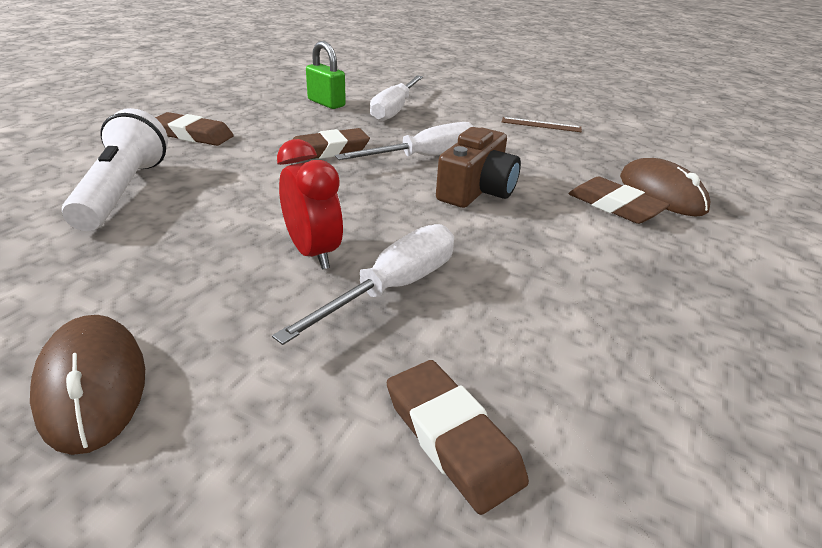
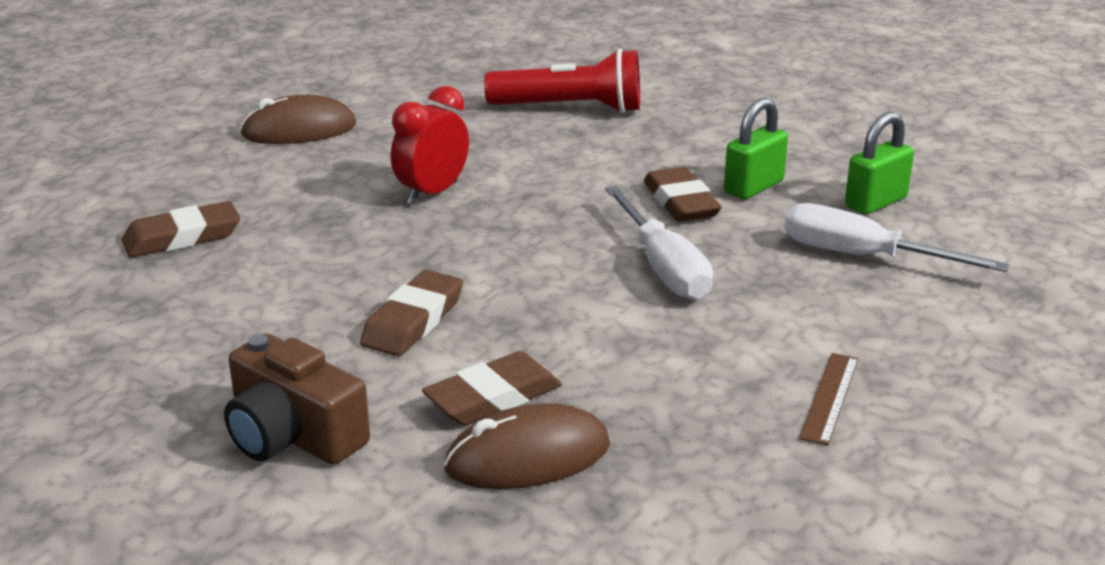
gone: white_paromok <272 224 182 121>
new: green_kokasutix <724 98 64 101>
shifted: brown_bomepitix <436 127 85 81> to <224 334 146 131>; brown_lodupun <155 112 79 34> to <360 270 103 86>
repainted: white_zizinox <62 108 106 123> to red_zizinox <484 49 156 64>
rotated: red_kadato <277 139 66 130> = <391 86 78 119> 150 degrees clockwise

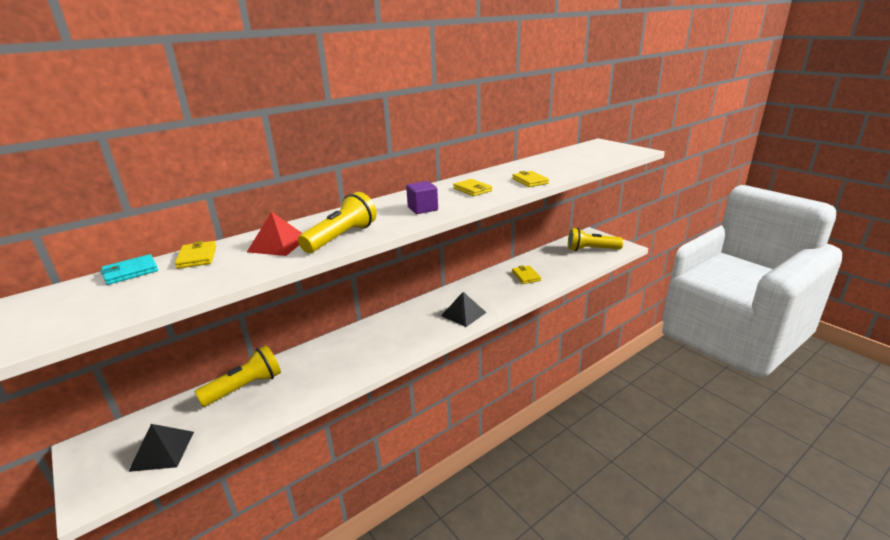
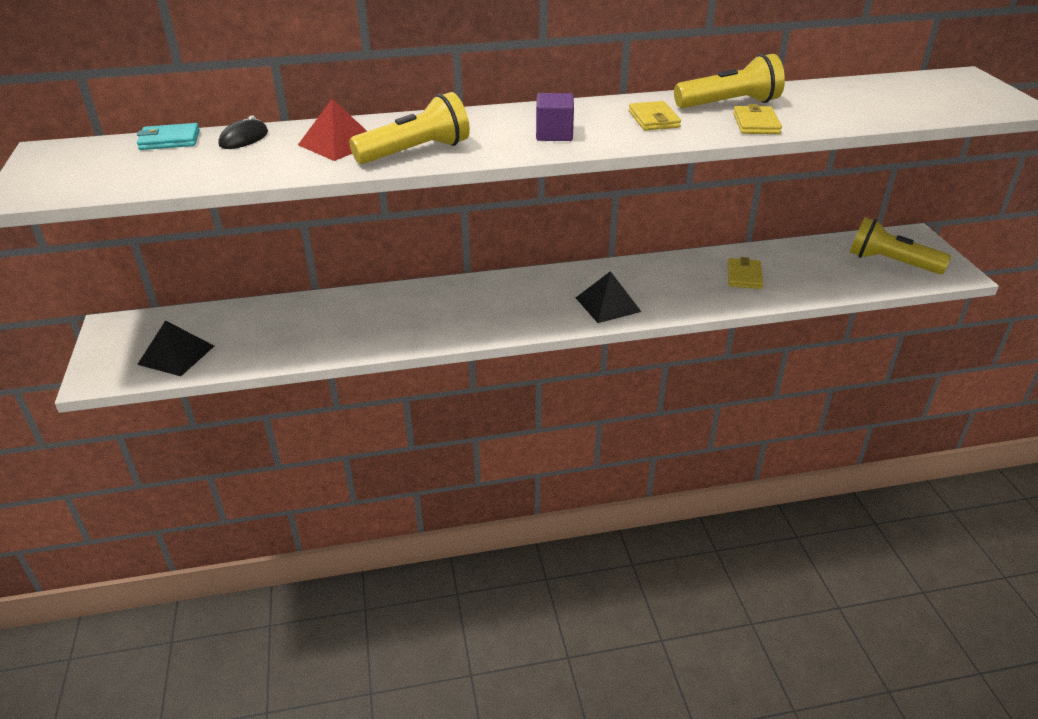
shifted: yellow_zizinox <195 345 86 62> to <674 54 111 54>
swapped: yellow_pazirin <175 241 41 28> to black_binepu <218 116 50 33>

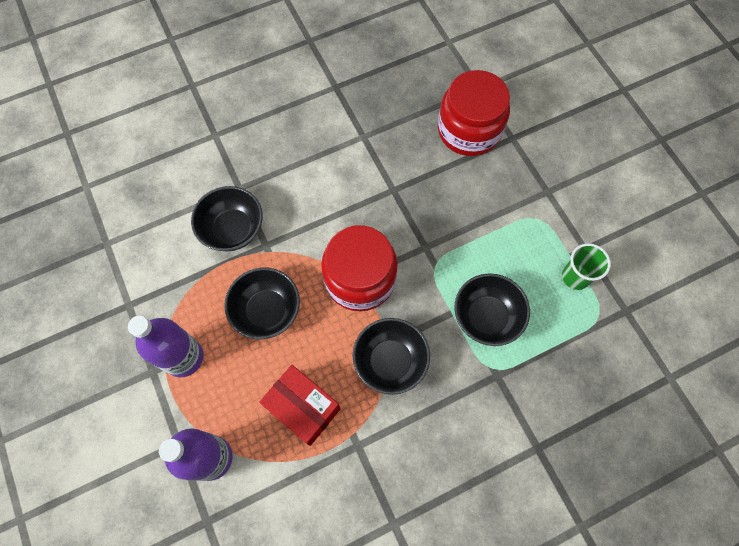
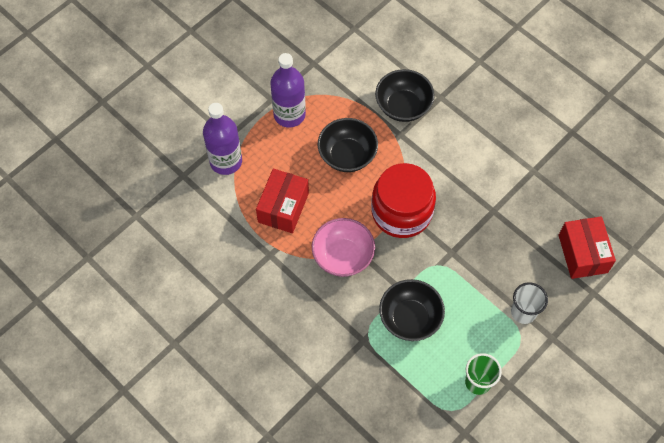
new: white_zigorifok <511 282 37 42>
swapped: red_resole <438 70 72 86> to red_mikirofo <559 216 57 63>
repainted: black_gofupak <352 318 78 77> to pink_gofupak <312 218 63 59>

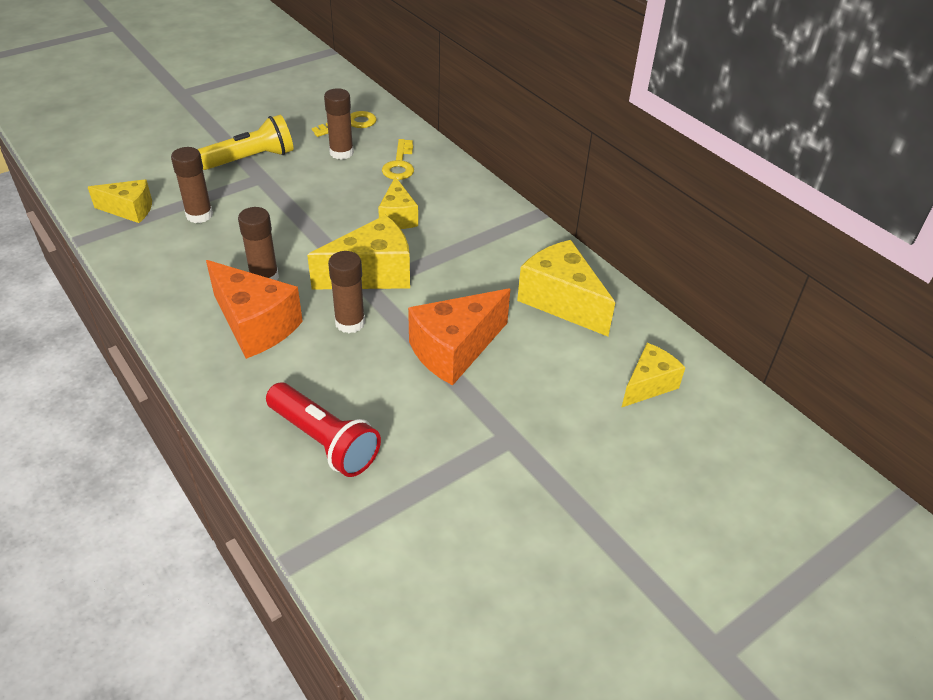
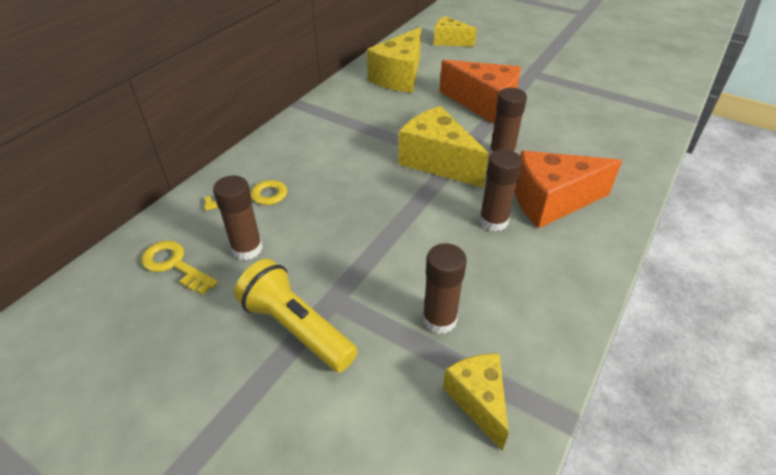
gone: red_zizinox <266 383 115 94>; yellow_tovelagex <378 176 40 53>
rotated: orange_tovelagex <206 260 97 99> = <515 151 107 78> 120 degrees counterclockwise

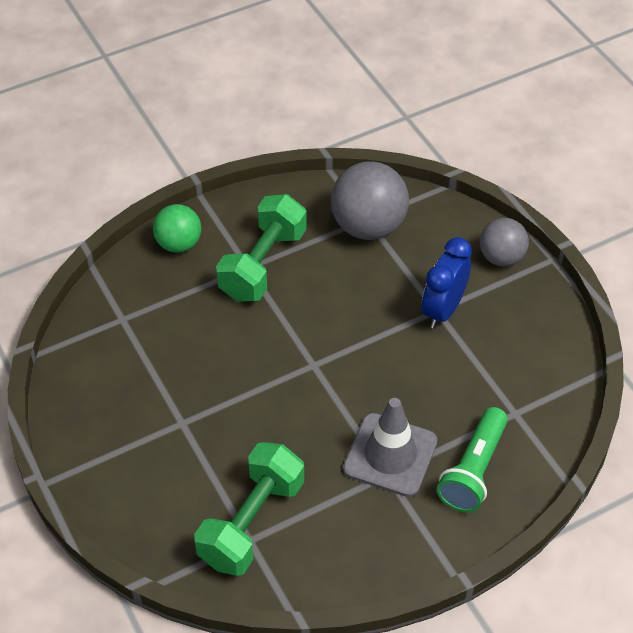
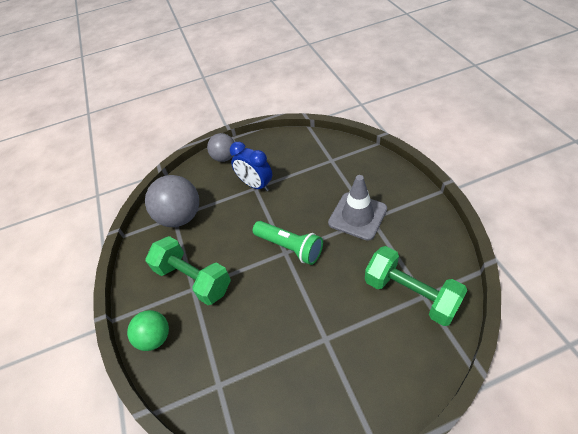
shifted: green_zizinox <437 407 71 105> to <253 221 70 44>

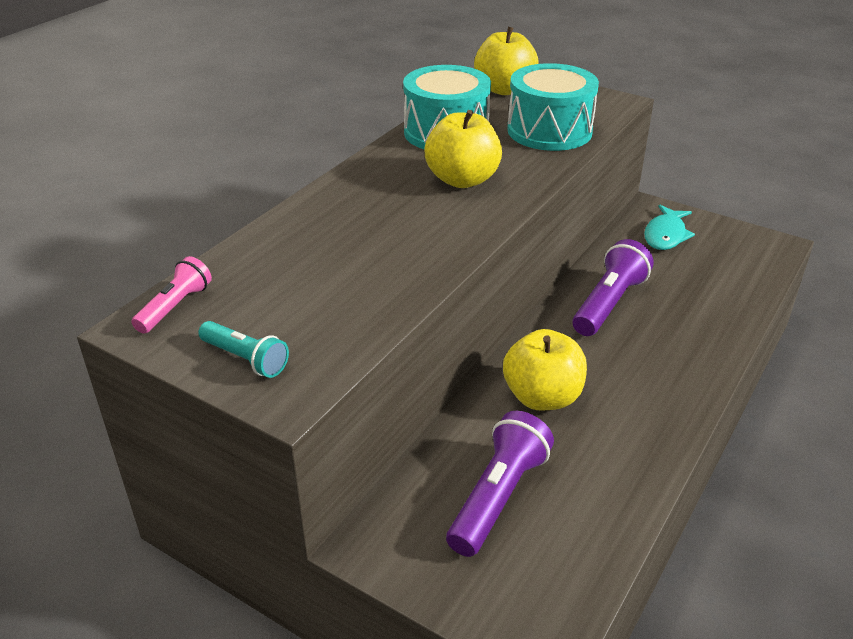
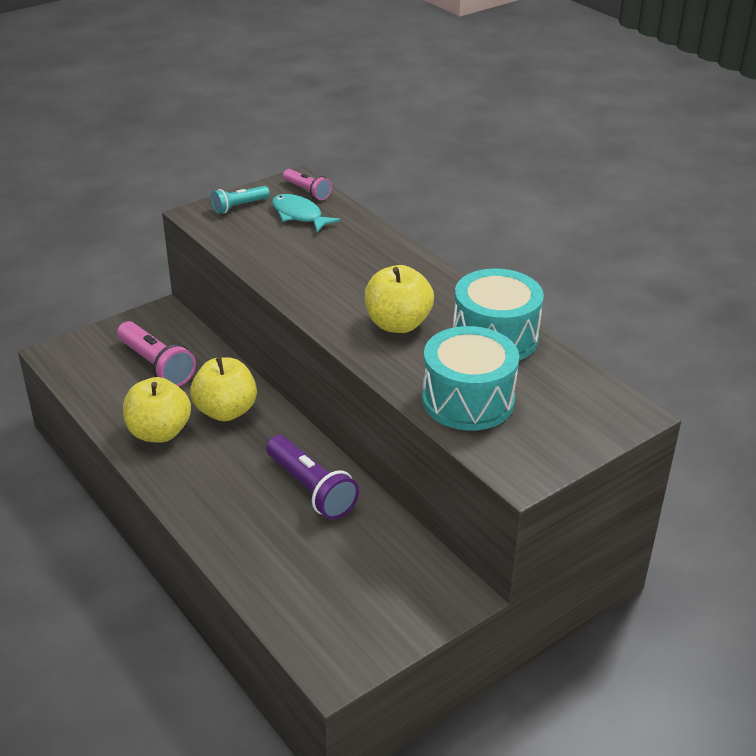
shifted: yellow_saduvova <474 27 65 68> to <123 377 68 66>; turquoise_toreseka <644 205 51 45> to <272 194 68 38>
repainted: purple_zizinox <446 411 108 146> to pink_zizinox <117 321 79 66>

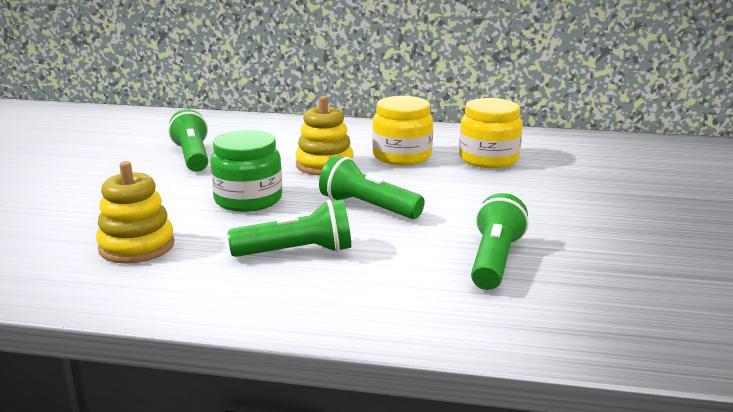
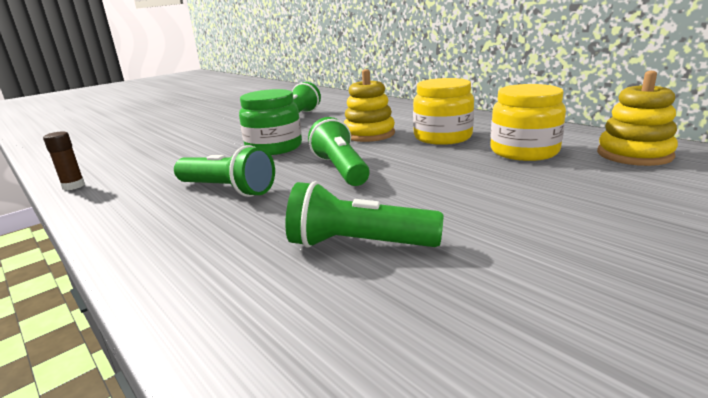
new: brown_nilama <43 131 42 59>
shifted: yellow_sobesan <96 161 79 103> to <597 71 81 95>
rotated: green_zizinox <471 193 58 97> = <285 181 158 67> 135 degrees counterclockwise

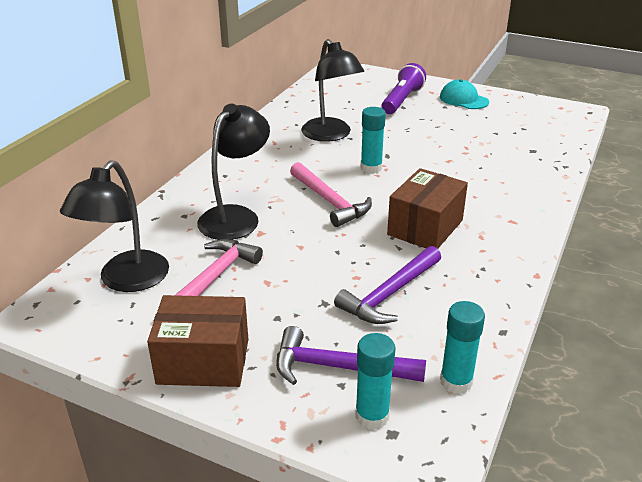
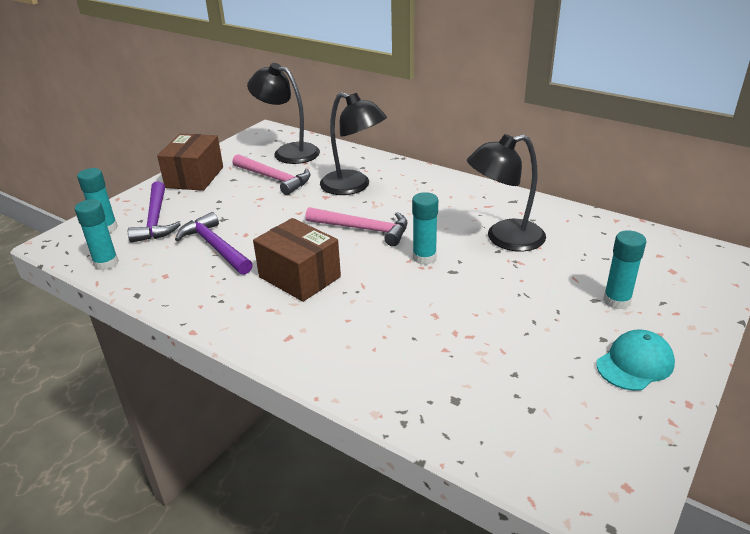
swapped: purple_zizinox <381 63 45 51> to turquoise_nilama <603 230 43 79>
rotated: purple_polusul <276 326 150 59> = <128 181 53 62> 150 degrees clockwise; pink_polusul <290 162 82 65> = <305 207 102 39> 135 degrees counterclockwise

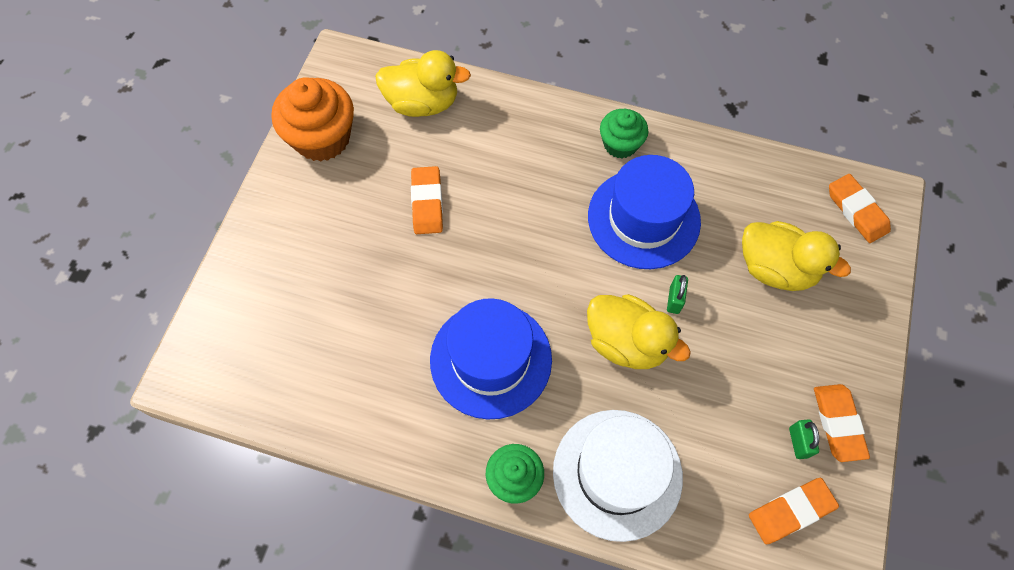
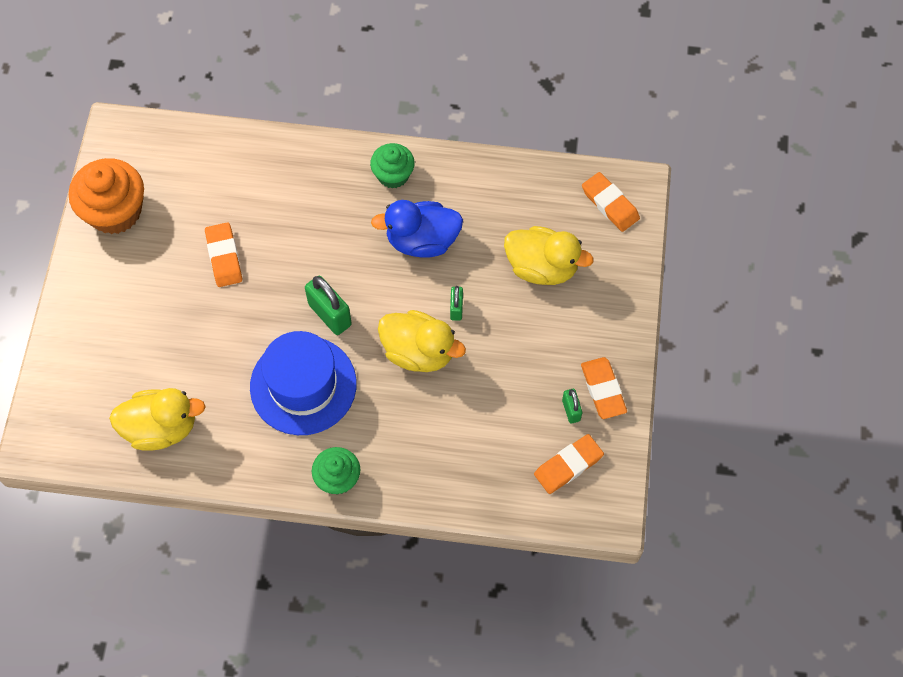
gone: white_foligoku <553 410 130 132>
new: green_kokasutix <305 276 47 59>
shifted: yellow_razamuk <375 50 96 67> to <109 388 97 63>
swapped: blue_foligoku <588 155 113 114> to blue_razamuk <371 200 92 58>

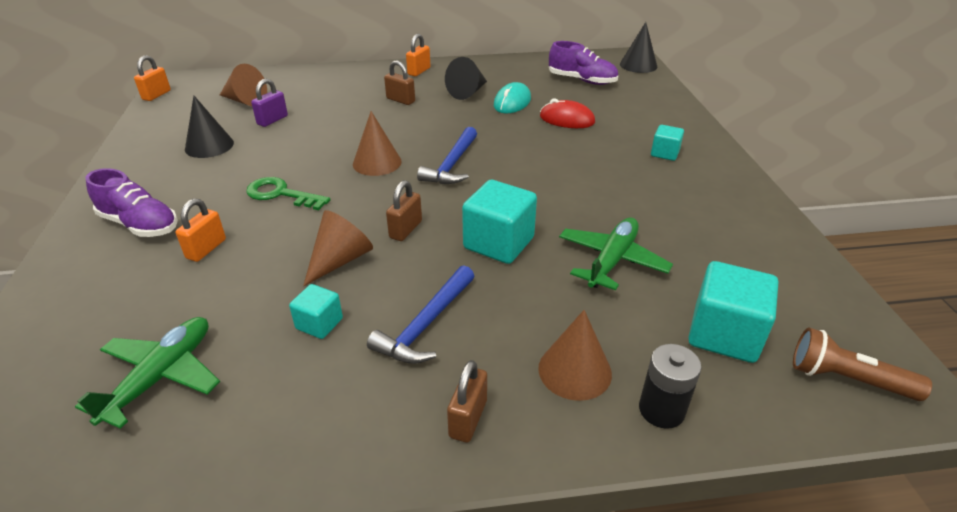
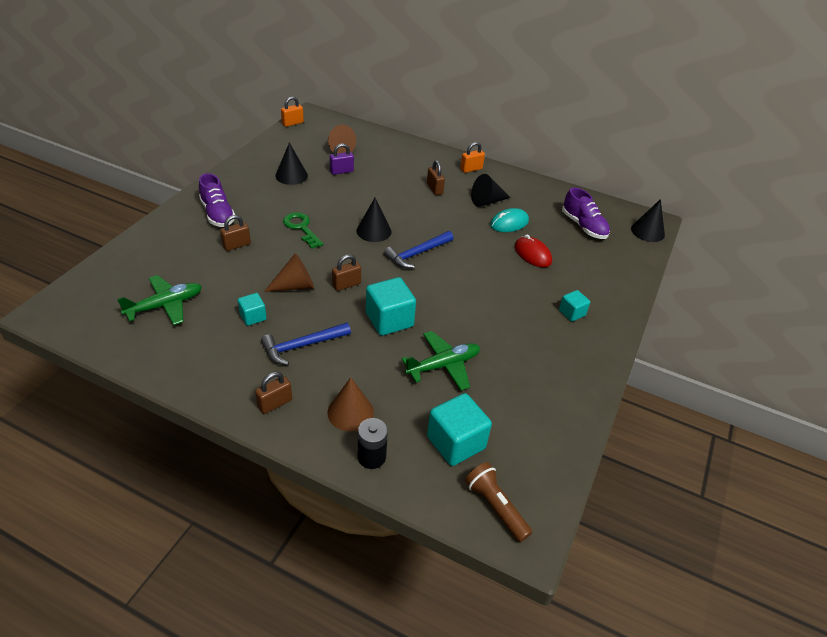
repainted: orange_kokasutix <176 199 50 63> to brown_kokasutix <220 215 31 36>; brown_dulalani <353 111 49 65> to black_dulalani <357 198 35 44>

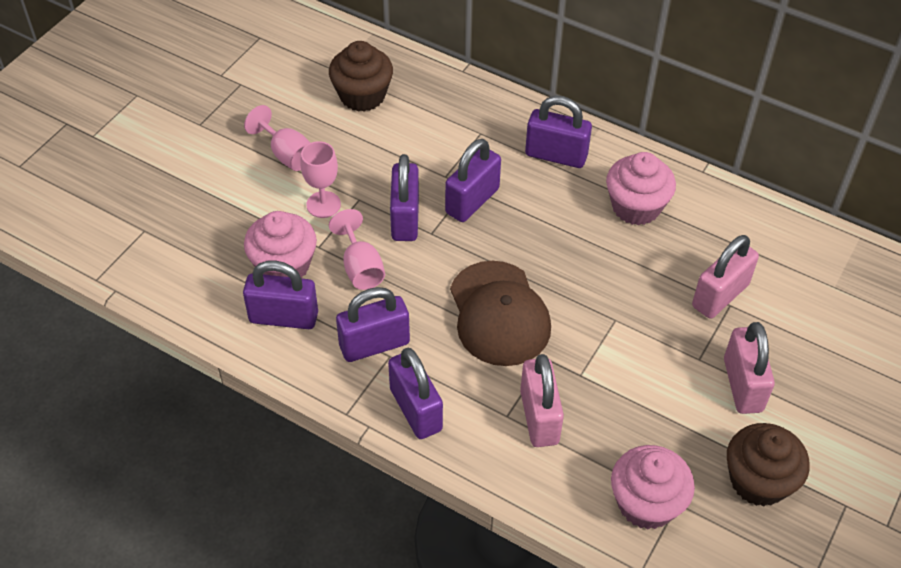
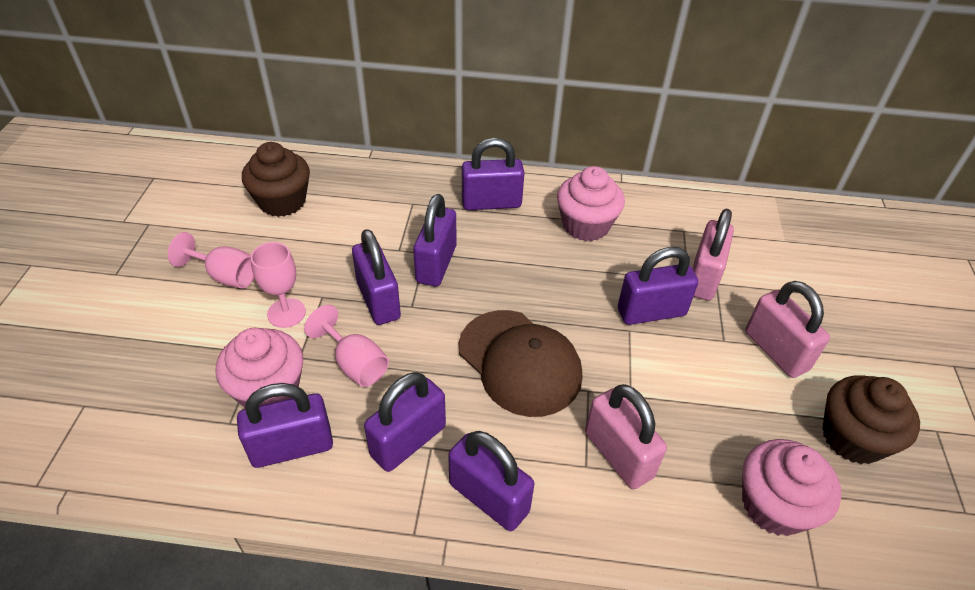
new: purple_kokasutix <618 247 80 78>

